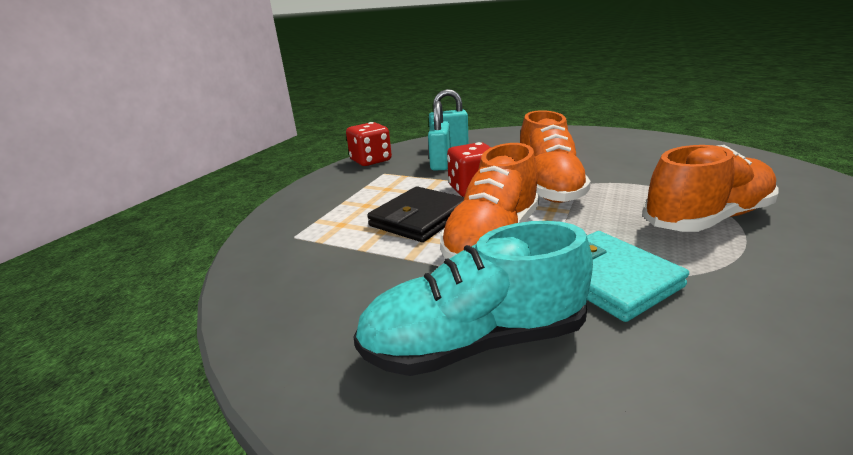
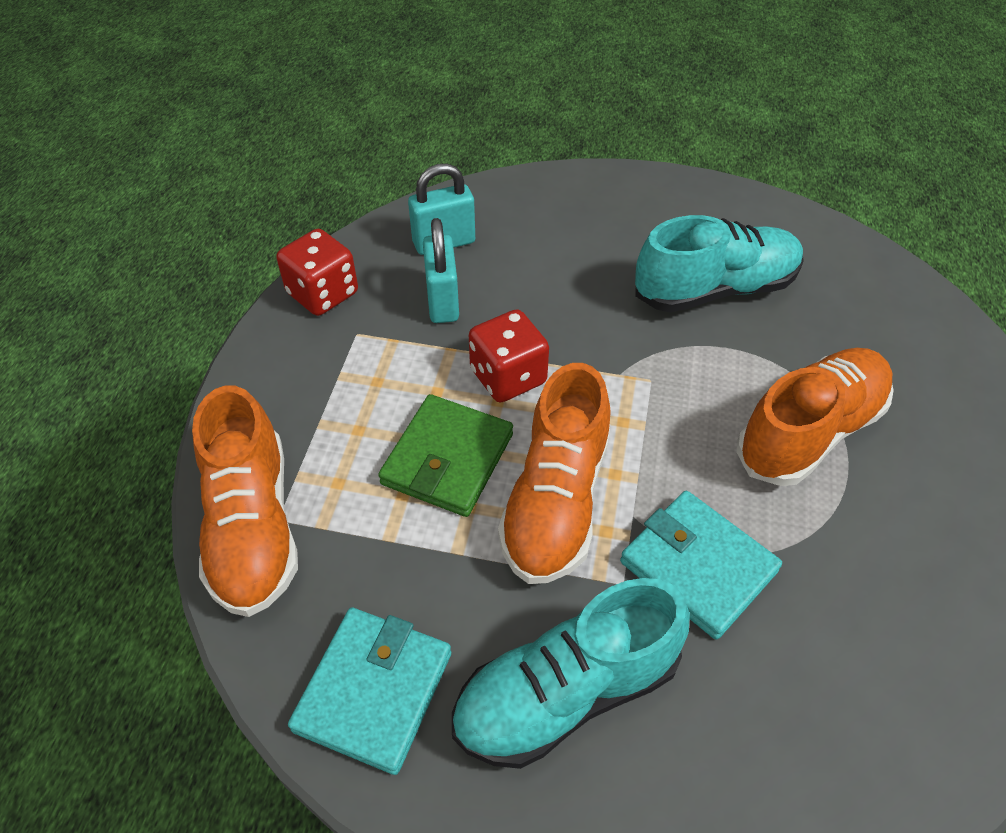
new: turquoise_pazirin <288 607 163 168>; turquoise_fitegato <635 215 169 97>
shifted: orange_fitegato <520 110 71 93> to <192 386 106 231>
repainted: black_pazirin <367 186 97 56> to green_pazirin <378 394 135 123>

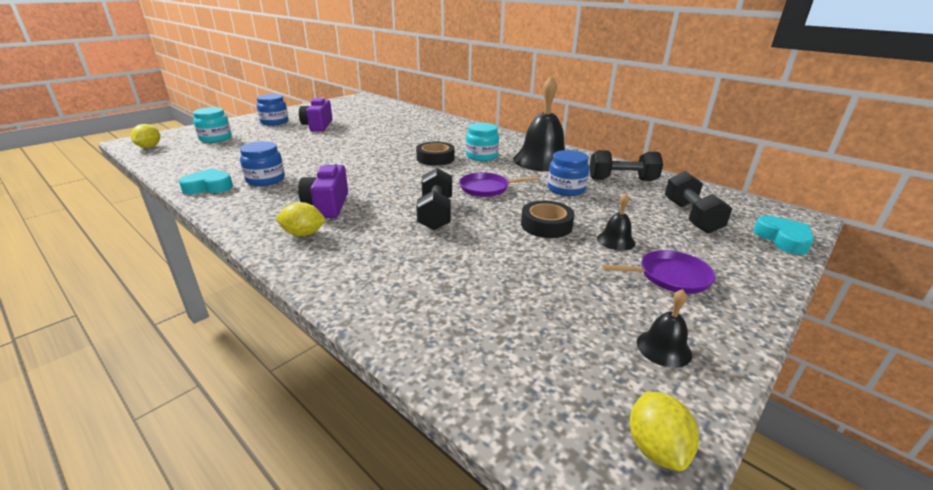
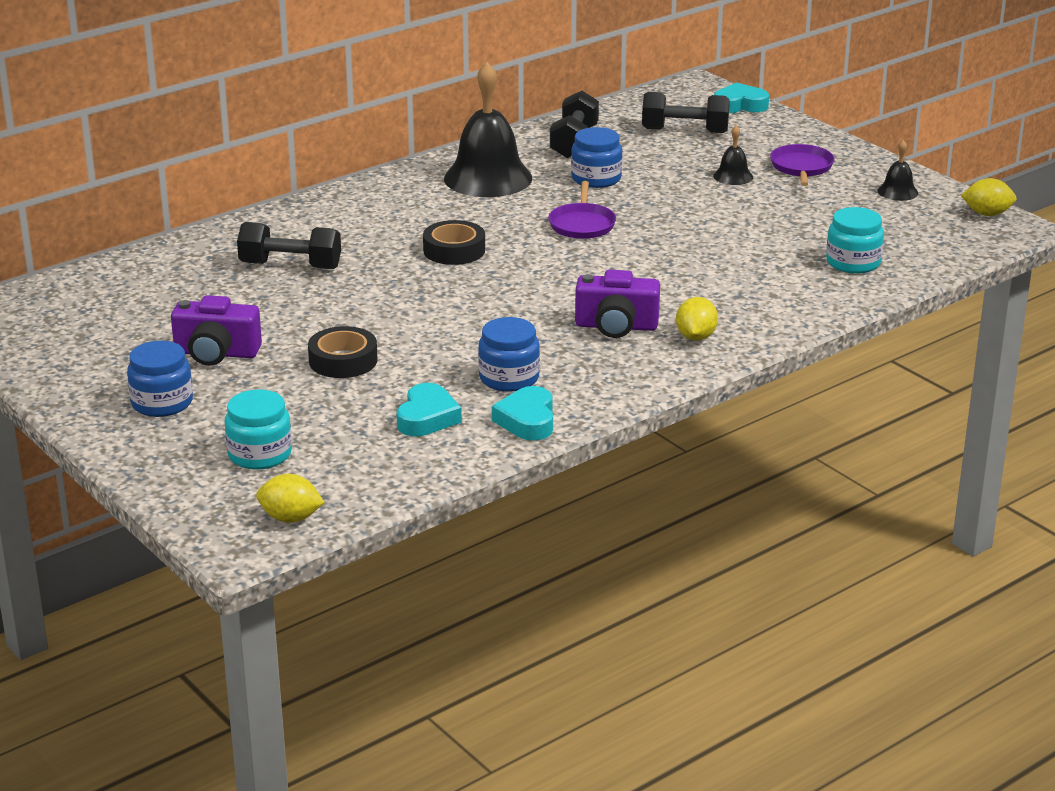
new: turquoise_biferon <397 383 65 53>
shifted: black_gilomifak <416 168 36 62> to <237 222 104 47>; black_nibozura <521 201 54 37> to <308 326 70 52>; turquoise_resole <466 123 33 38> to <826 207 58 67>

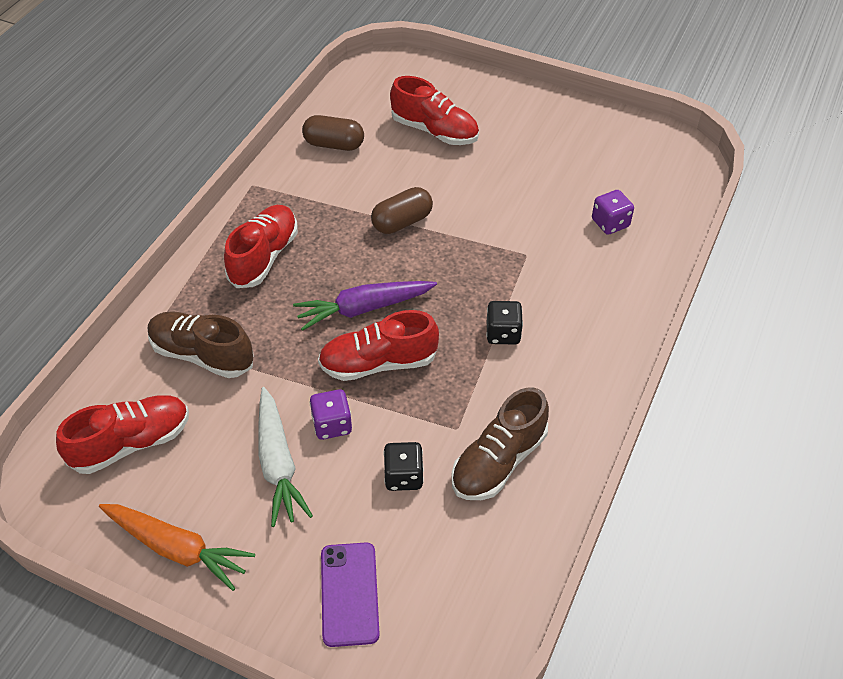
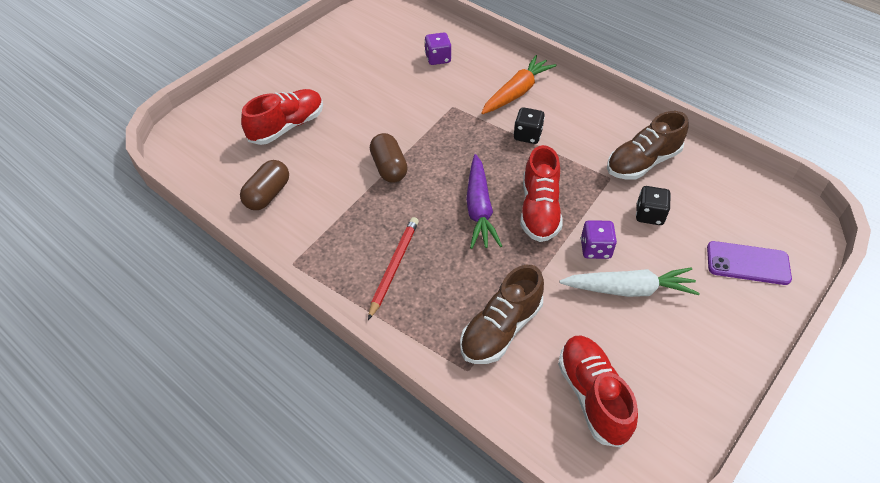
shifted: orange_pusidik <99 504 156 87> to <481 55 75 59>
swapped: red_fitegato <224 205 74 83> to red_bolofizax <368 217 51 103>
rotated: brown_fitegato <452 387 97 113> = <607 111 81 69> 90 degrees clockwise

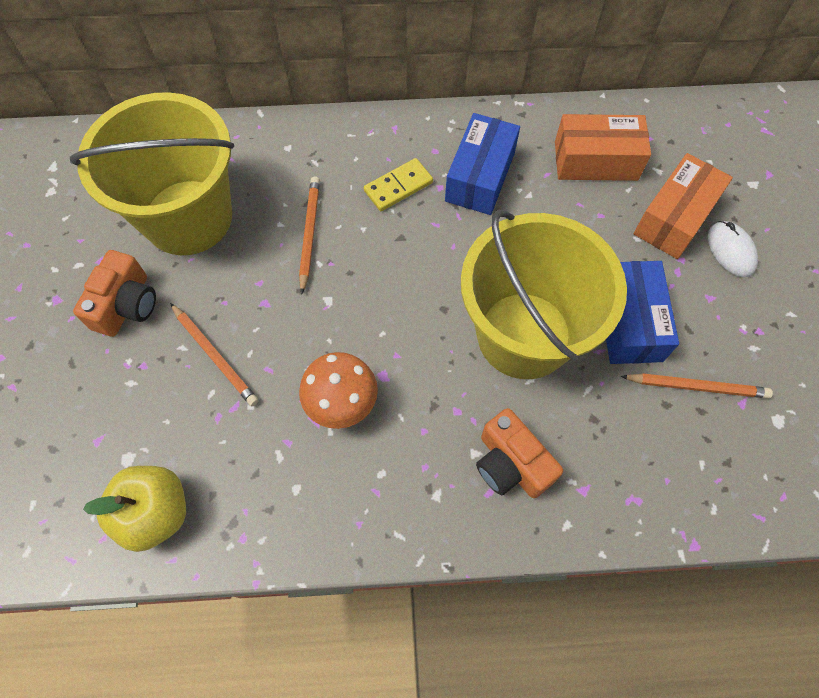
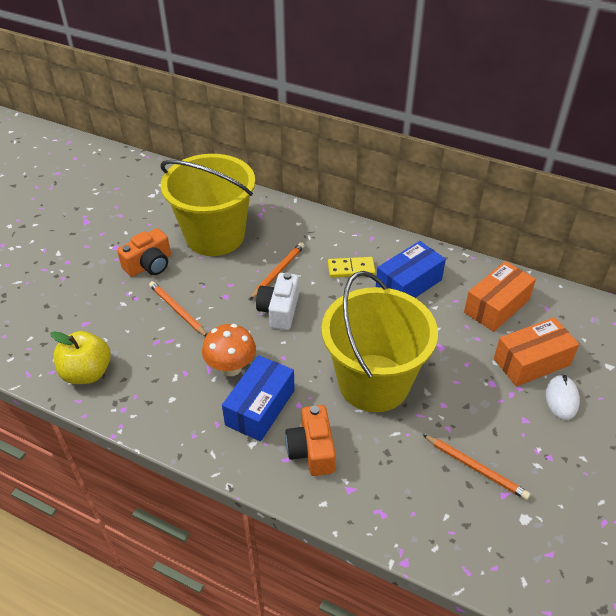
new: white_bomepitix <256 272 43 58>
shifted: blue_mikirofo <606 261 73 103> to <222 355 73 86>
rotated: orange_bolofizax <170 303 89 103> = <149 281 58 55> 150 degrees clockwise; orange_mikirofo <555 114 96 67> = <464 261 72 71> 75 degrees counterclockwise

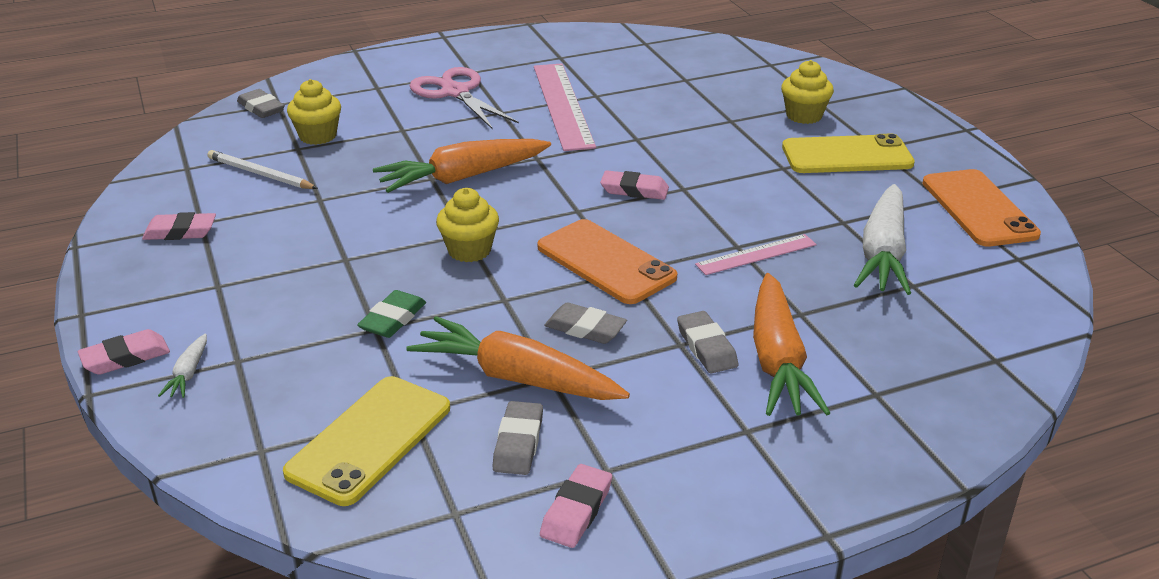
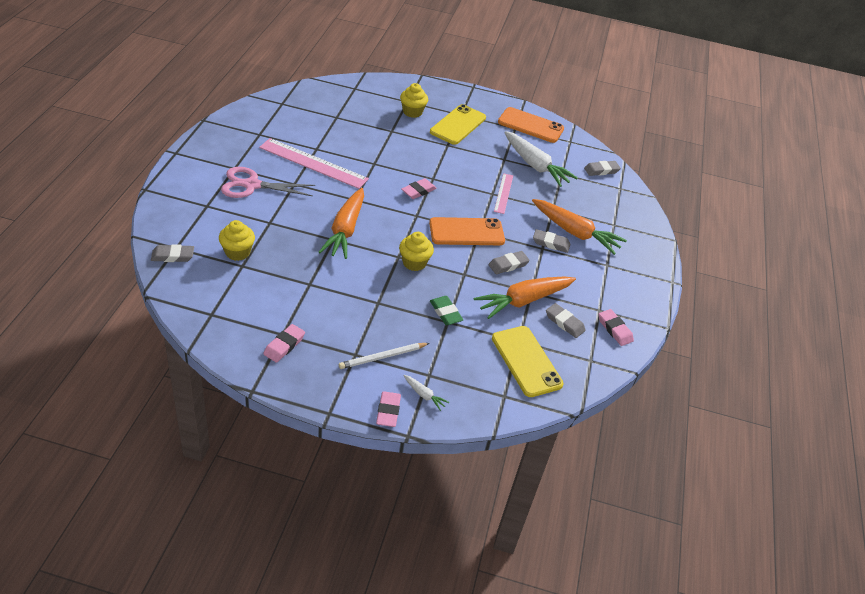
new: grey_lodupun <584 161 37 15>
shifted: white_bolofizax <207 150 111 39> to <339 343 90 26>

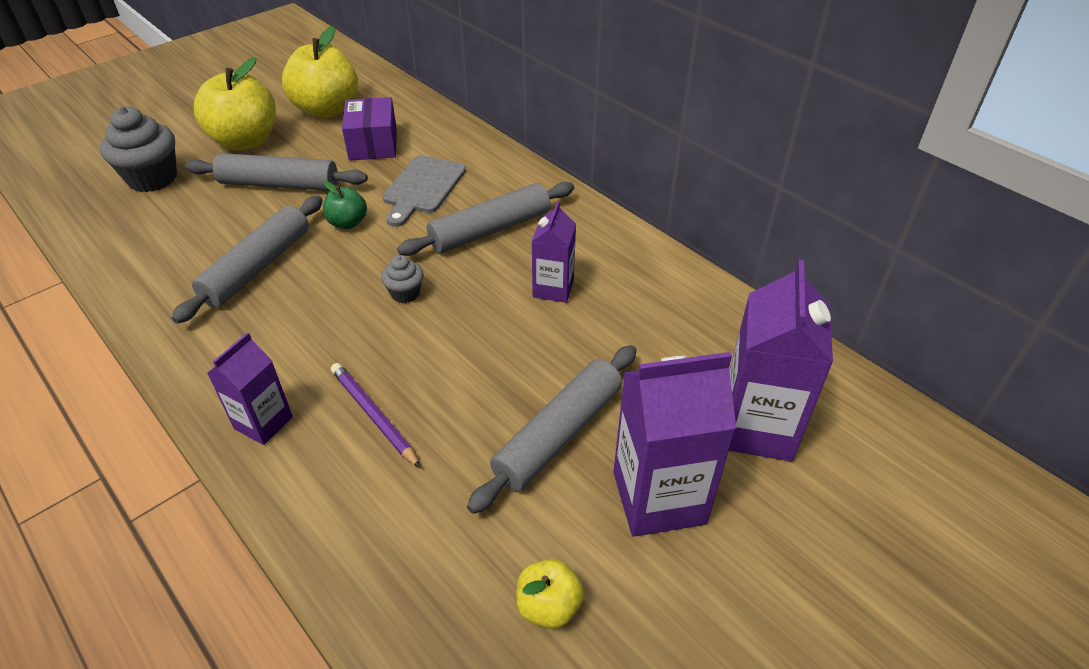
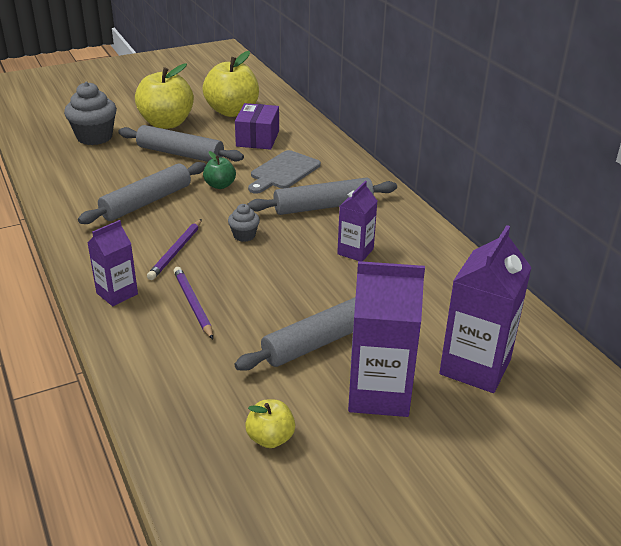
new: purple_bolofizax <147 219 55 61>

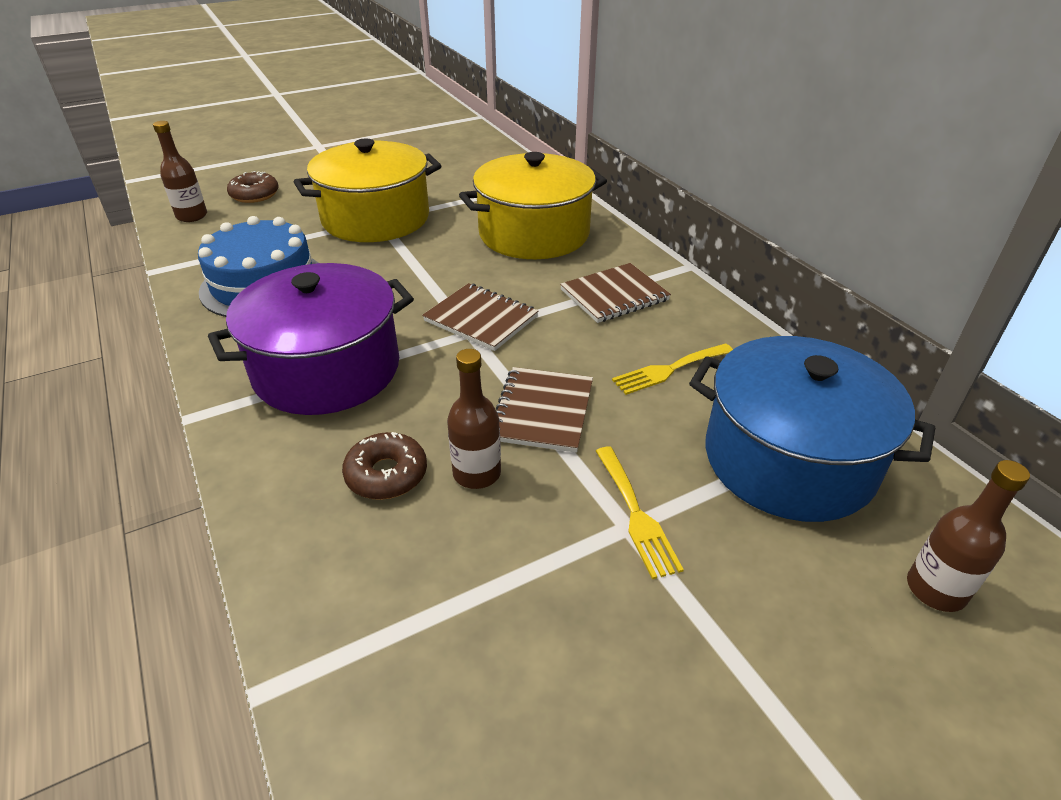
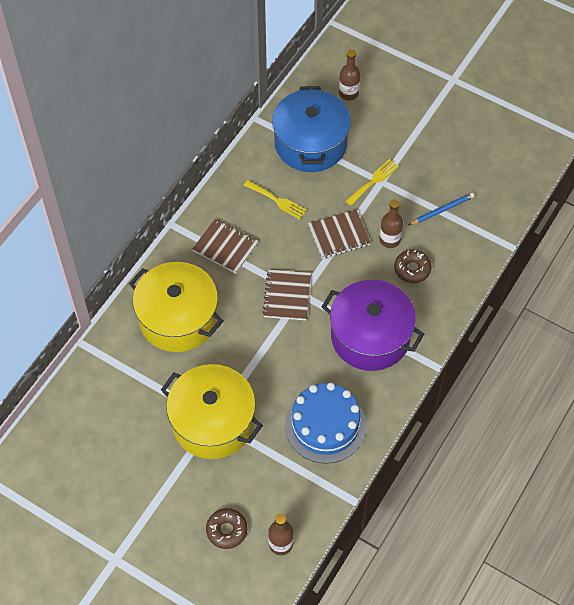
new: blue_bolofizax <409 193 65 32>

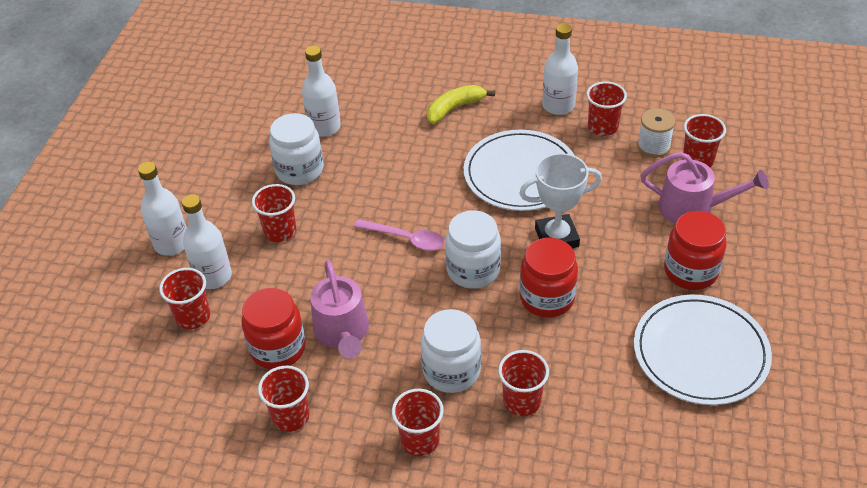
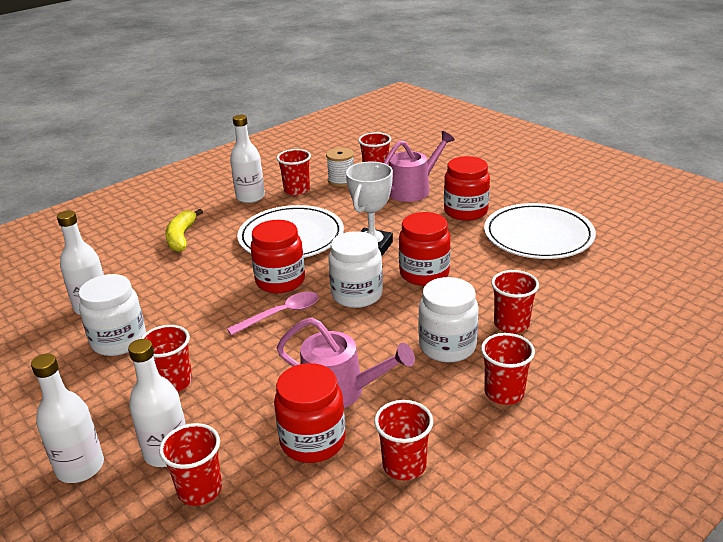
new: red_resole <250 220 55 73>

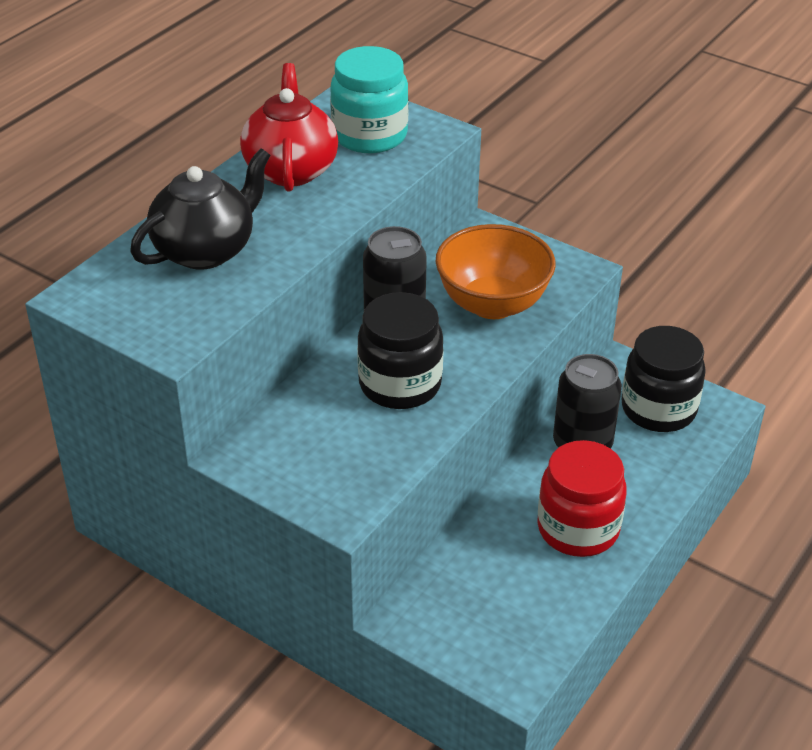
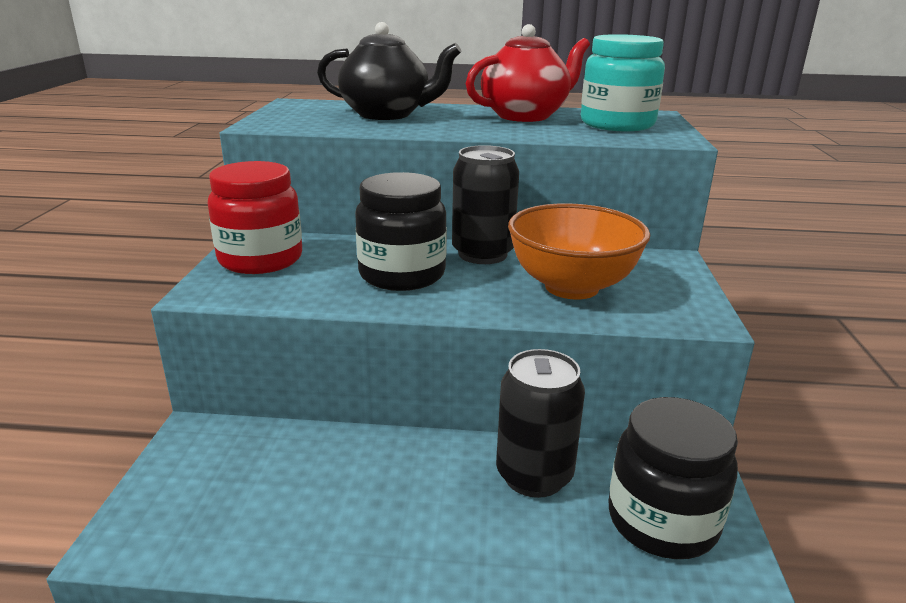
shifted: red_resole <537 440 90 117> to <207 161 95 113>

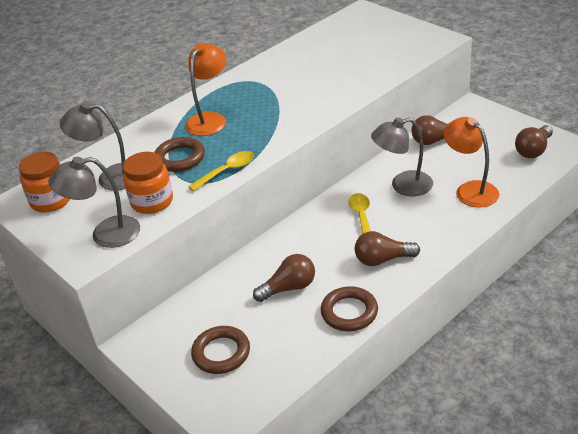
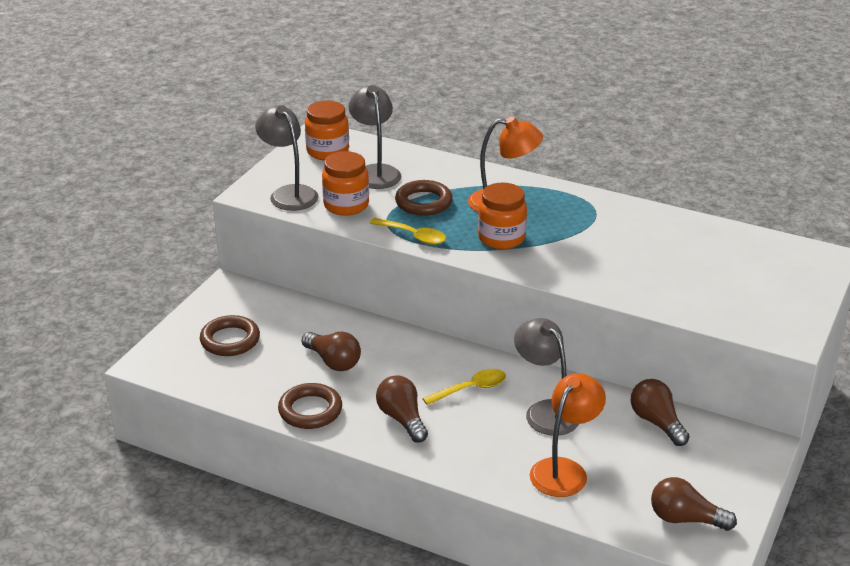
new: orange_resole <478 183 49 66>

